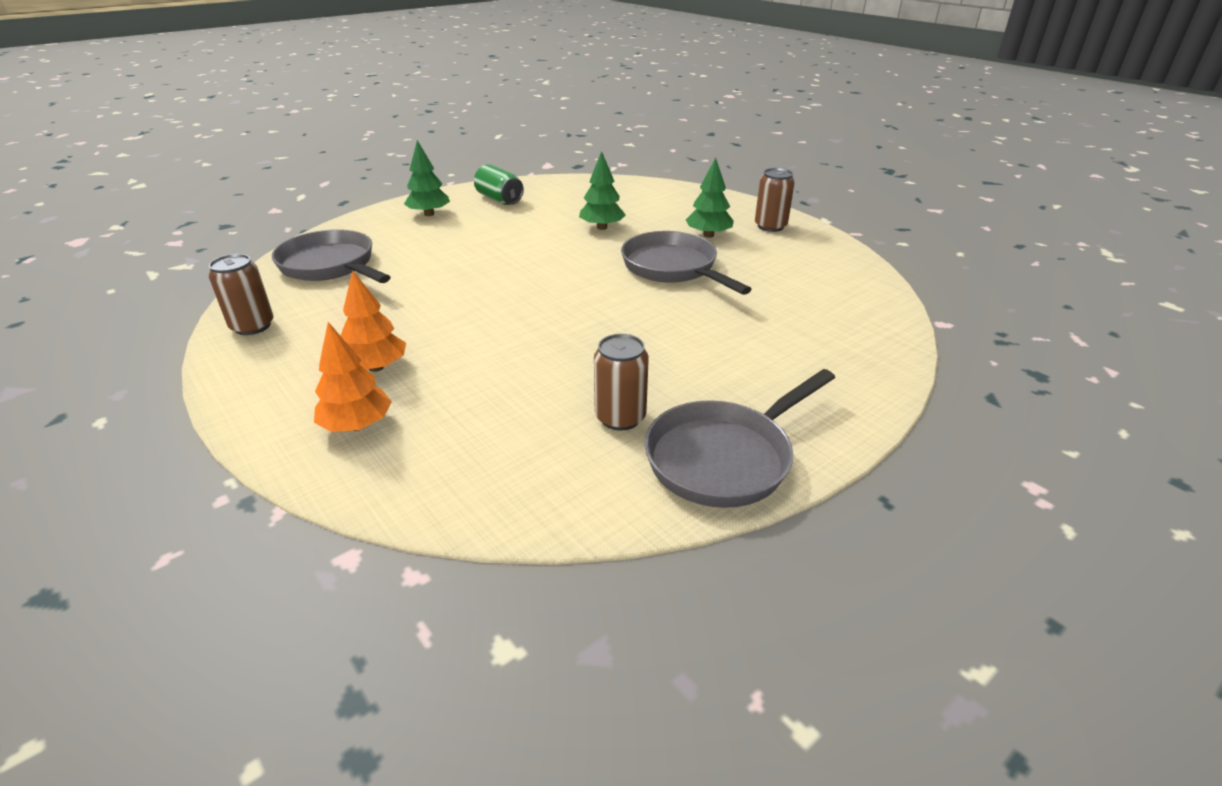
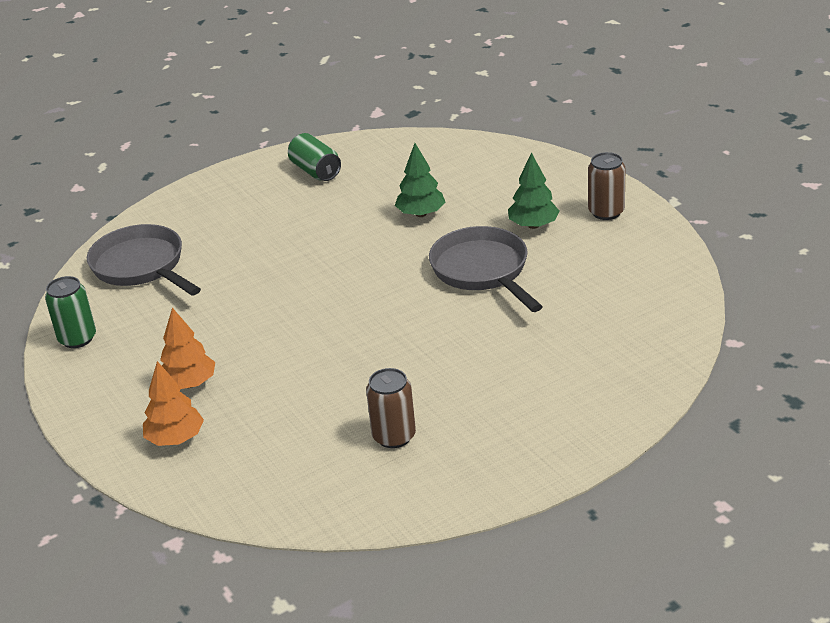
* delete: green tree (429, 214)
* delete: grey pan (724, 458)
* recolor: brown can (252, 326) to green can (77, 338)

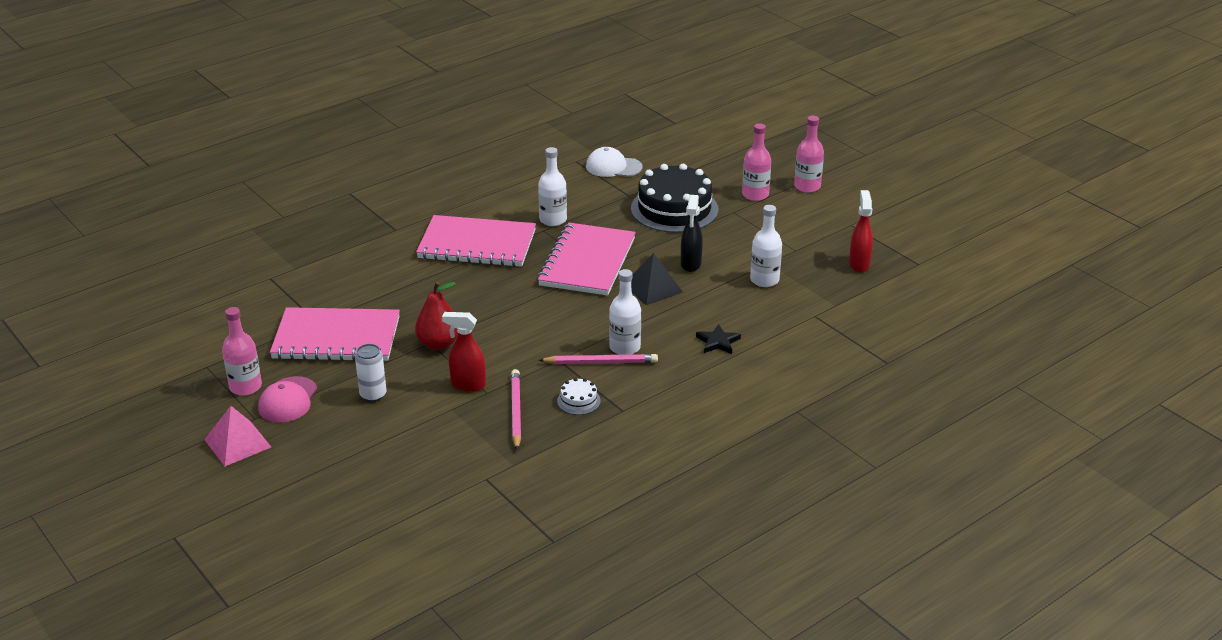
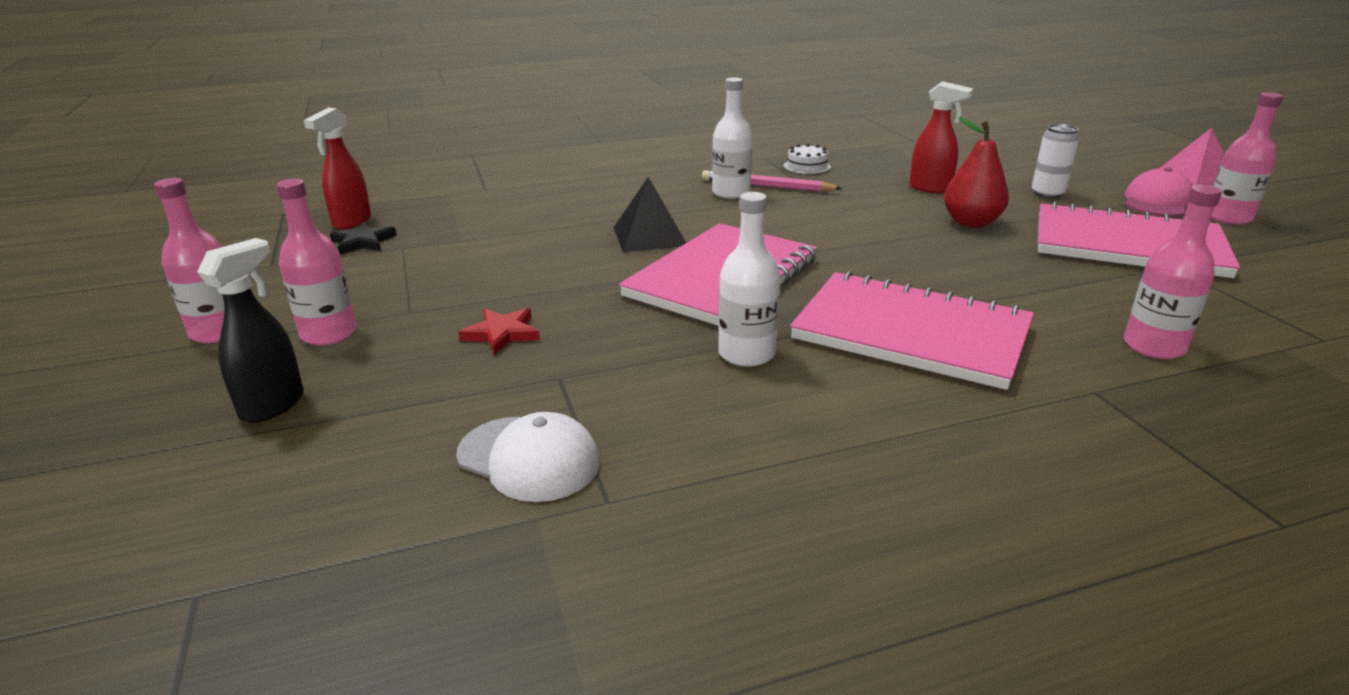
* delete: pink pencil (516, 411)
* delete: white bottle (764, 280)
* insert: pink bottle (1153, 346)
* move: black spray bottle (690, 264) to (273, 405)
* move: black star (718, 342) to (363, 242)
* replace: black cake (674, 209) to red star (502, 334)

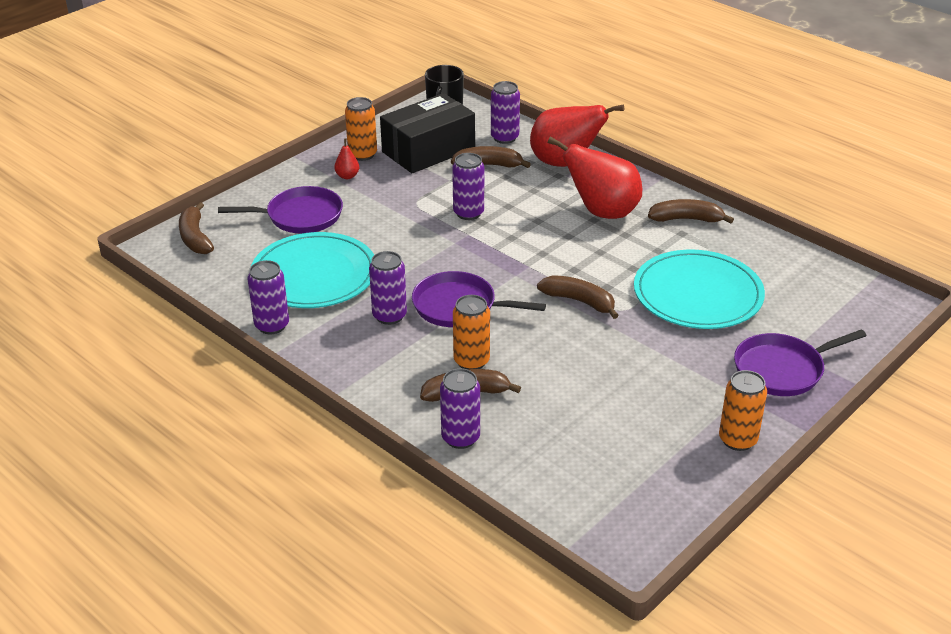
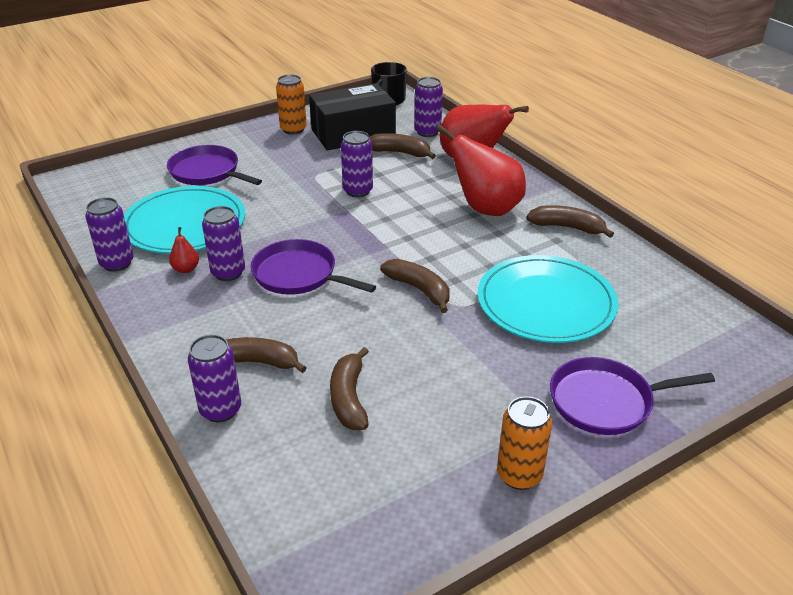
* delete: orange can (471, 361)
* move: brown banana (195, 238) to (349, 398)
* move: red pear (347, 176) to (186, 269)
* rotate: purple pan (300, 216) = (207, 172) 150 degrees counterclockwise

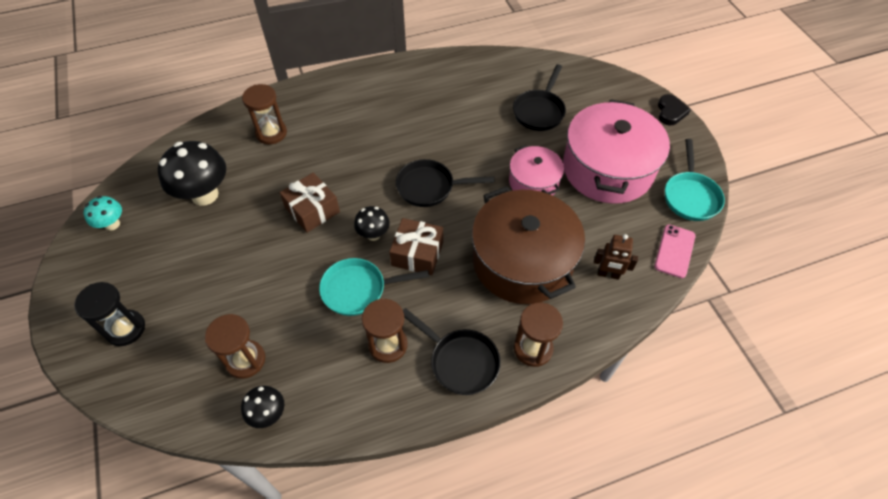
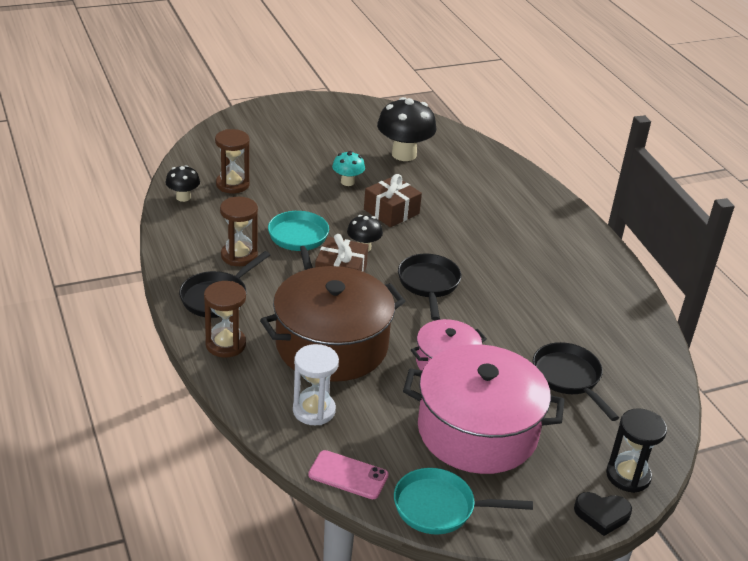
* delete: brown hourglass (271, 133)
* move: black hourglass (125, 329) to (628, 476)
* move: turquoise mushroom (112, 224) to (347, 182)
* replace: brown robot (608, 274) to white hourglass (314, 410)
* rotate: black pan (539, 111) = (568, 378) 45 degrees clockwise

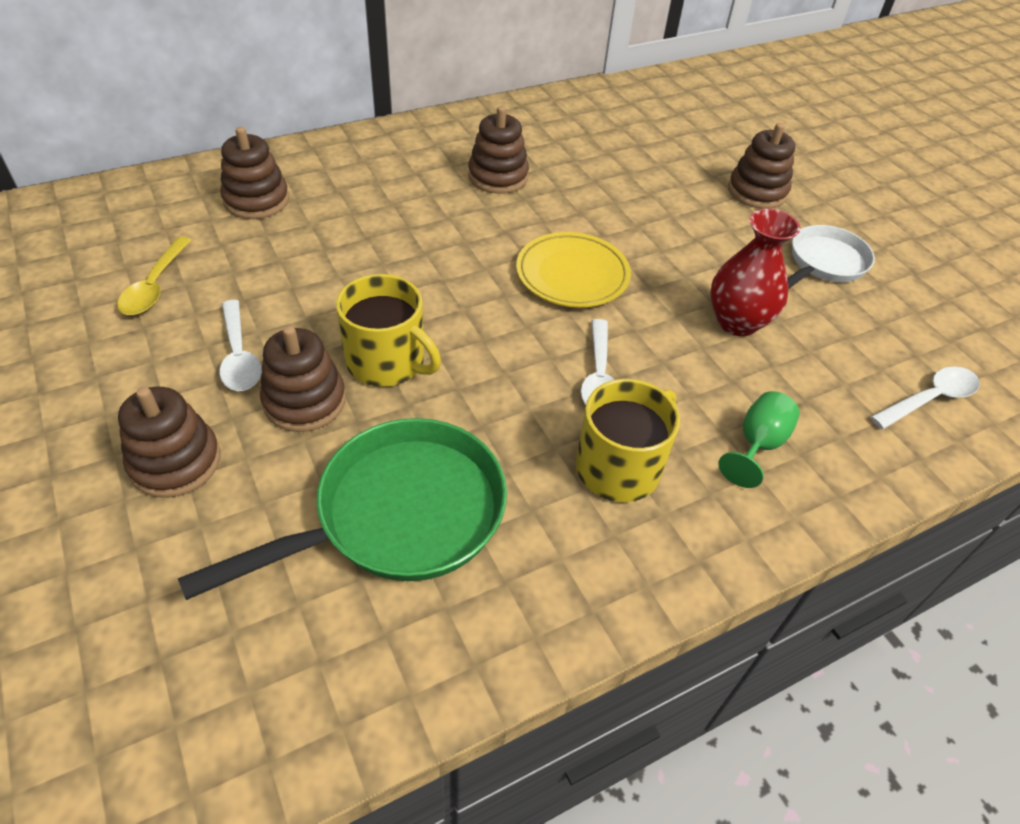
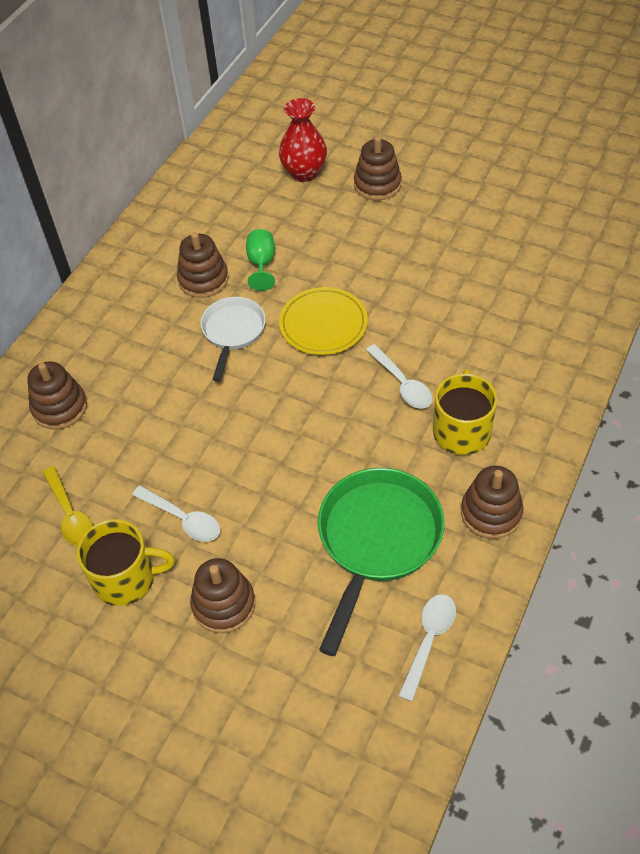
* move: brown stacking toy (304, 401) to (491, 513)
* move: yellow mug (387, 362) to (126, 578)
* move: red vase (737, 322) to (304, 173)
* move: green goblet (757, 445) to (261, 264)
* move: white pan (824, 263) to (233, 332)
* move: white spoon (929, 399) to (429, 640)

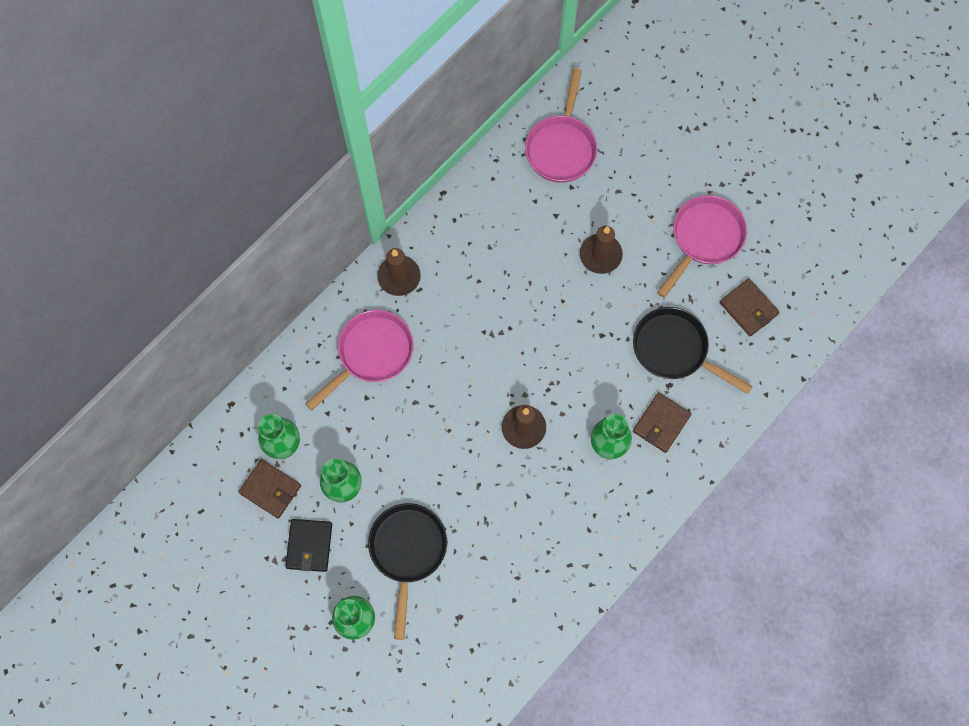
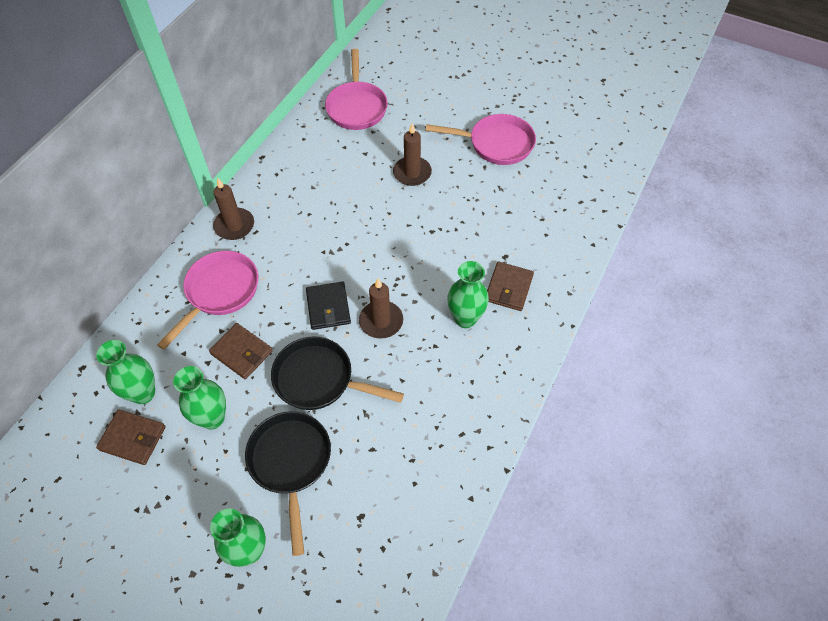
* move: black wallet (309, 546) to (328, 307)
* move: black pan (674, 350) to (319, 379)
* move: brown wallet (748, 308) to (241, 352)
* rotate: pink pan (704, 238) = (496, 144) 75 degrees clockwise

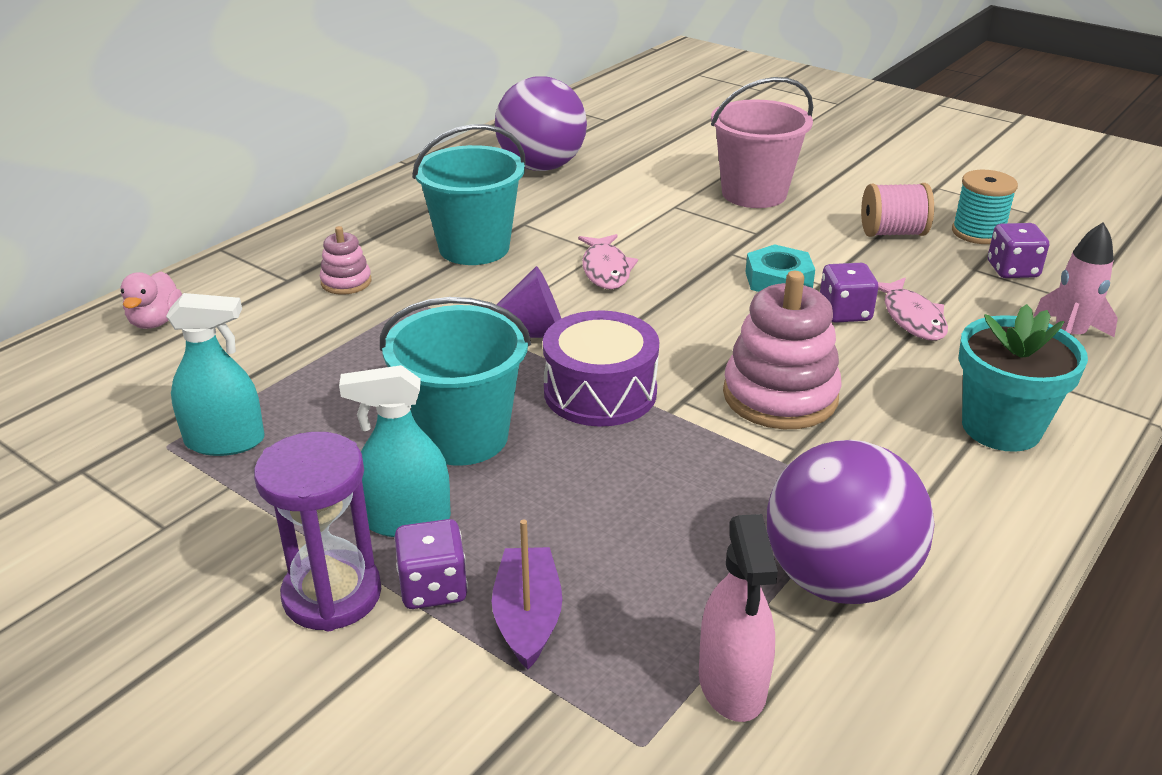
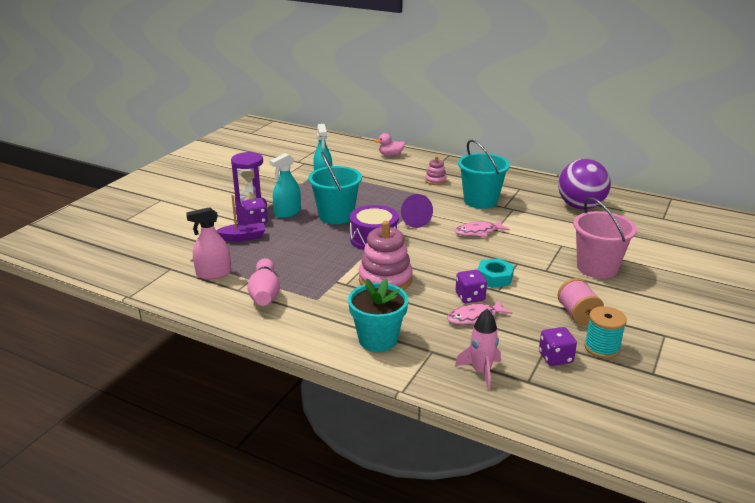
* replace: purple ball (837, 579) to pink bowling pin (265, 293)
* rotate: turquoise spray bottle (407, 520) = (287, 213) 120 degrees counterclockwise

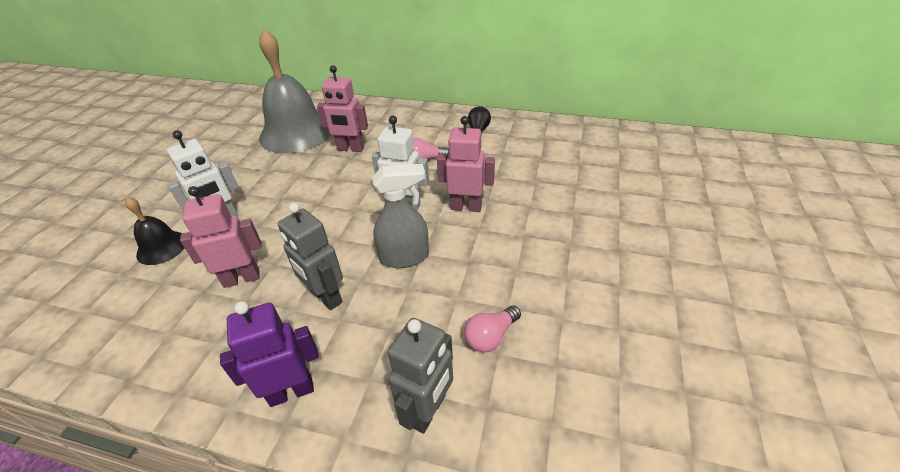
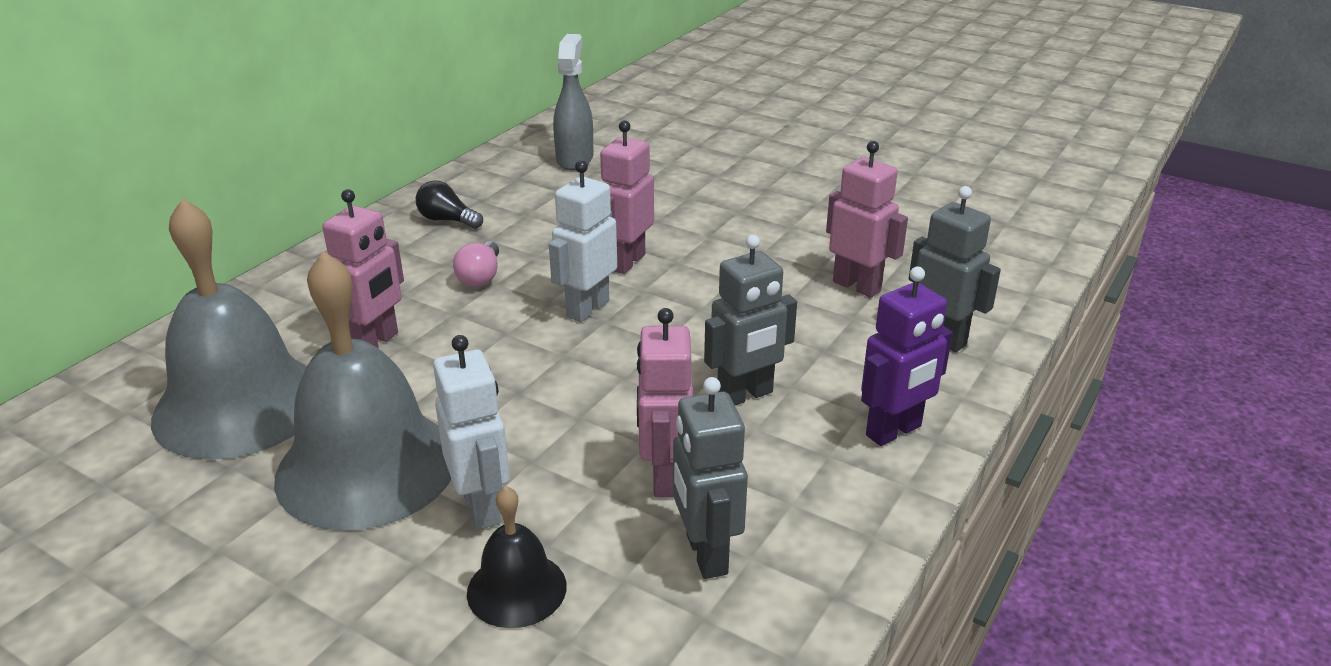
* insert: grey bell (367, 467)
* insert: grey robot (705, 554)
* move: grey spray bottle (405, 257) to (575, 159)
* replace: pink light bulb (490, 336) to pink robot (857, 286)
* rotate: purple robot (291, 391) = (894, 431) 120 degrees counterclockwise

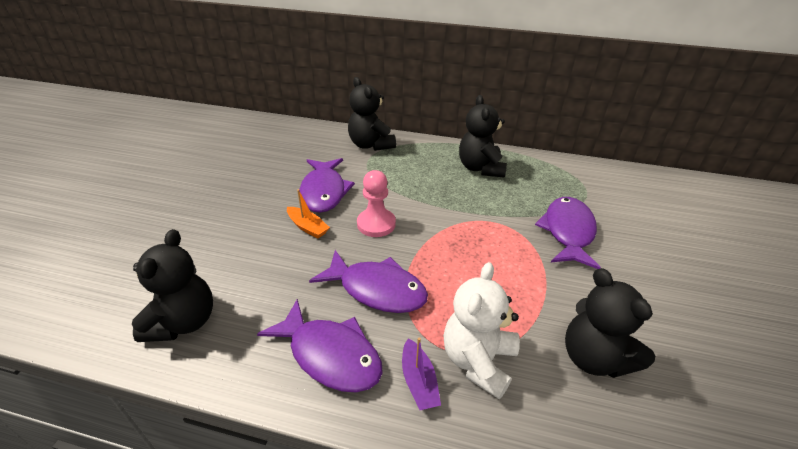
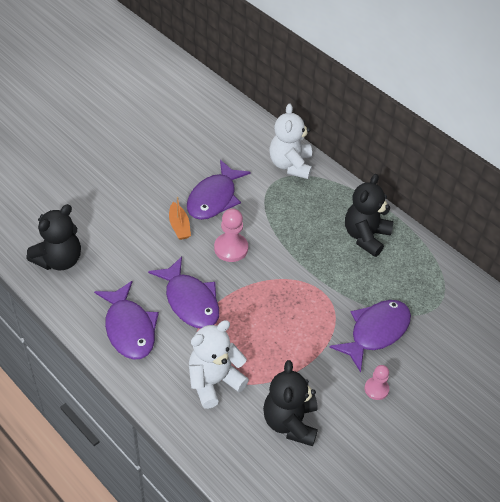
* delete: purple boat (419, 381)
* insert: pink pawn (376, 389)
* recolor: black teddy bear (371, 145) to white teddy bear (290, 165)

